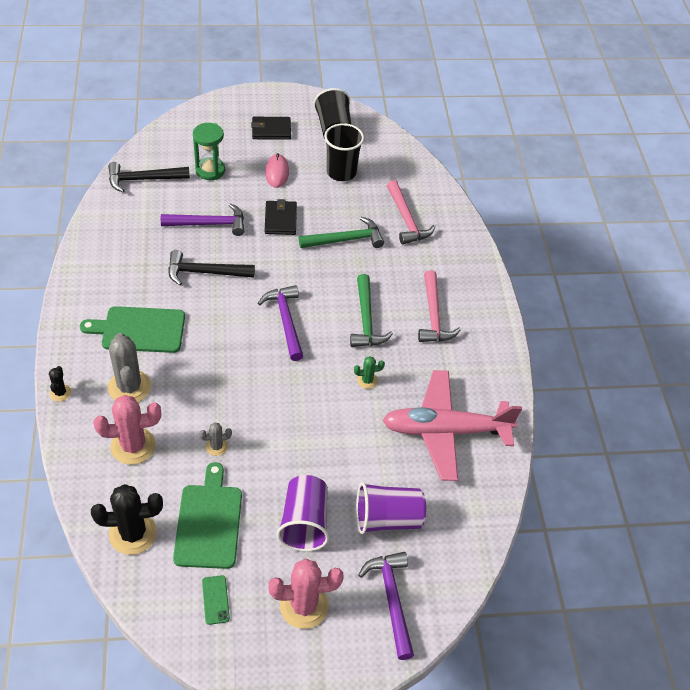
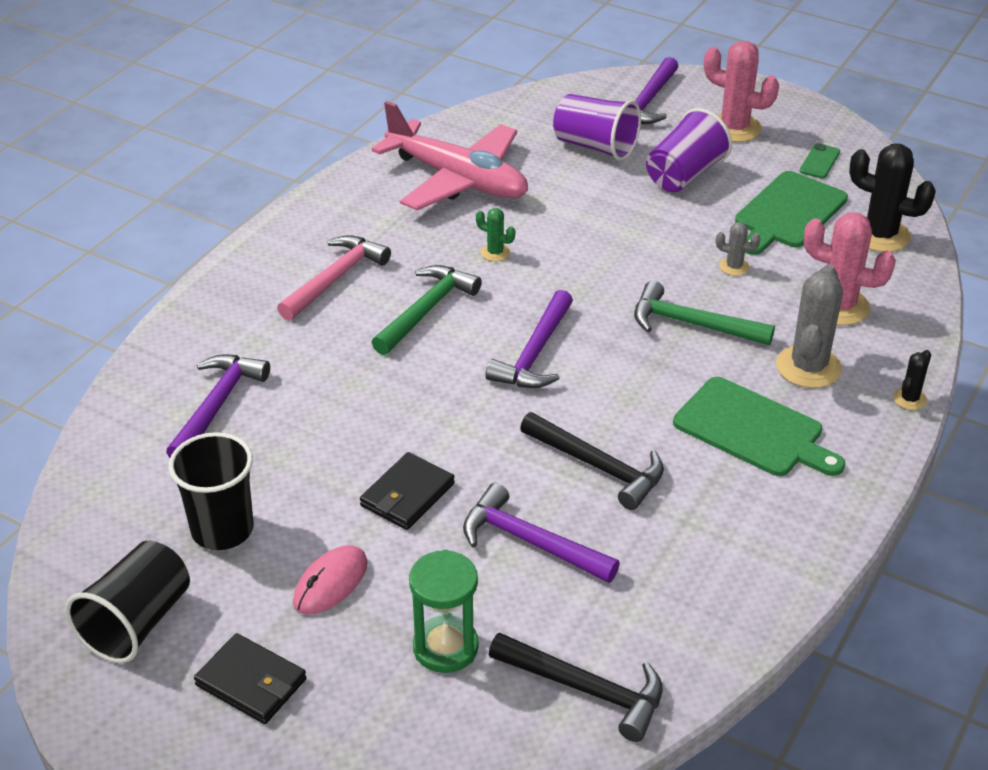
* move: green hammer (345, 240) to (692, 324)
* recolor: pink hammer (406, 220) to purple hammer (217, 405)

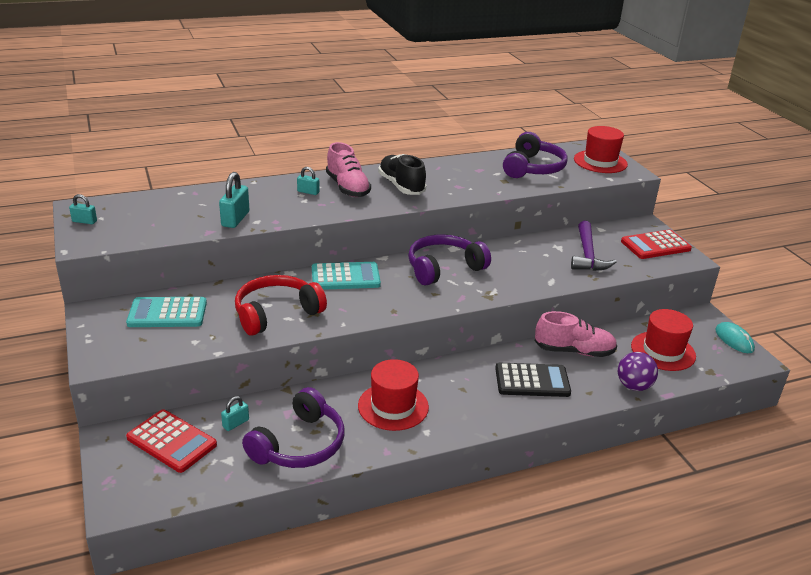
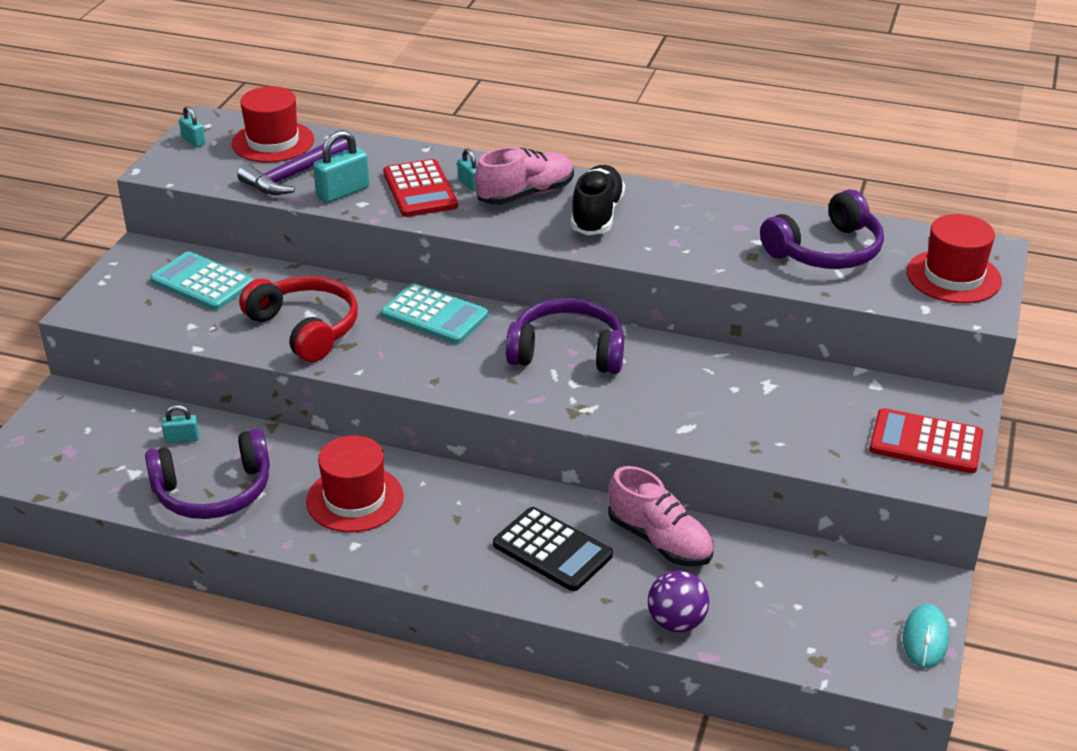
* move: red calculator (172, 441) to (420, 190)
* move: purple hammer (587, 255) to (295, 175)
* move: red hat (663, 351) to (273, 142)
* rotate: red headphones (276, 313) = (306, 328) 45 degrees clockwise
* rotate: pink shoe (347, 187) = (525, 194) 135 degrees counterclockwise

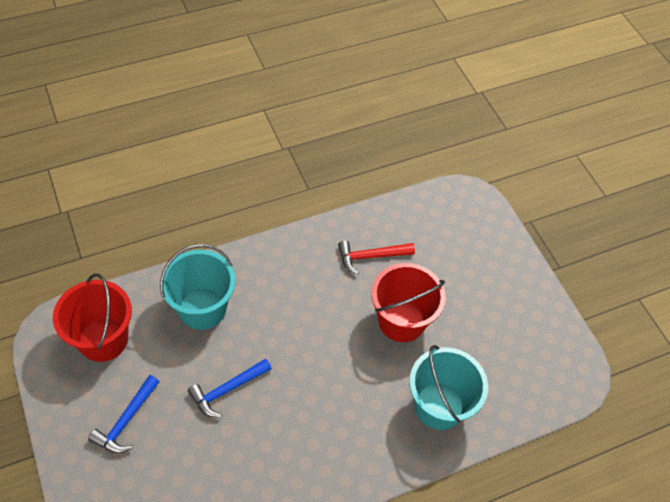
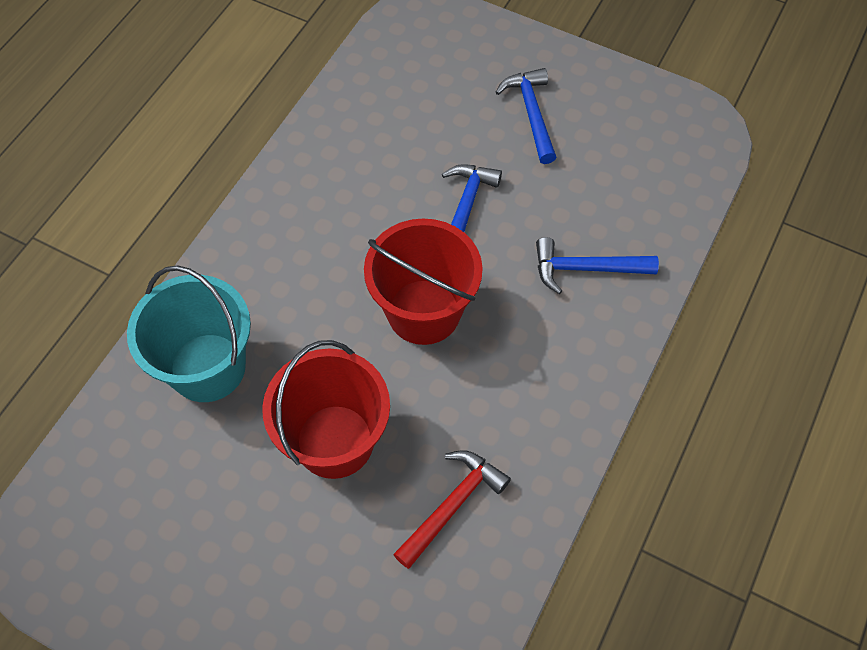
* move: red bucket (103, 339) to (423, 312)
* replace: turquoise bucket (202, 308) to blue hammer (585, 269)

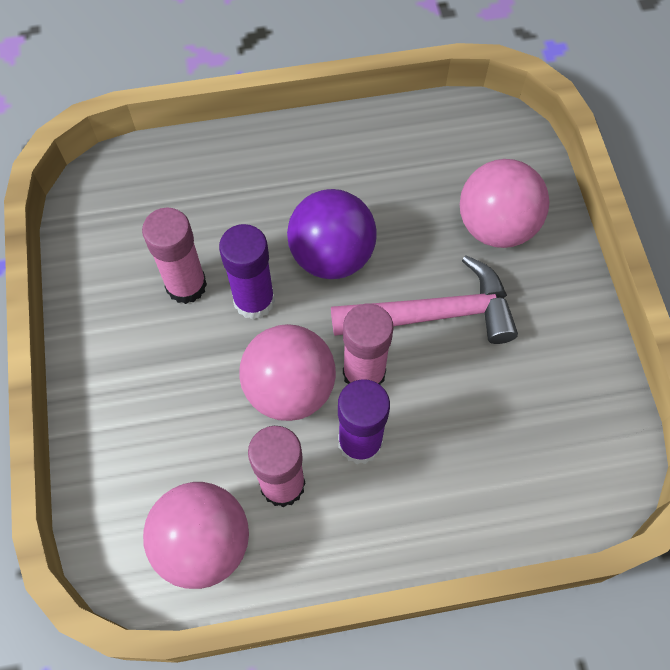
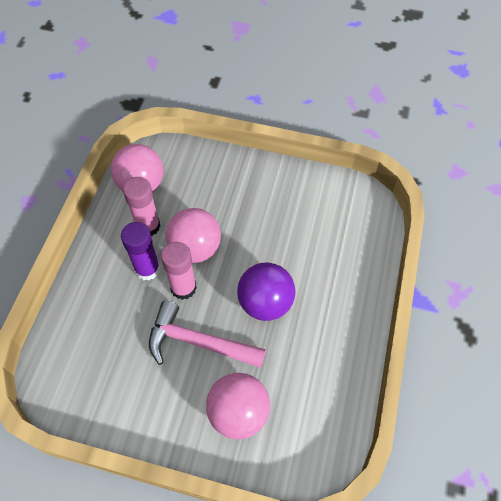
* delete: pink glue stick (186, 285)
* delete: purple glue stick (254, 300)
* rotate: pink hammer (434, 314) = (198, 342) 90 degrees clockwise

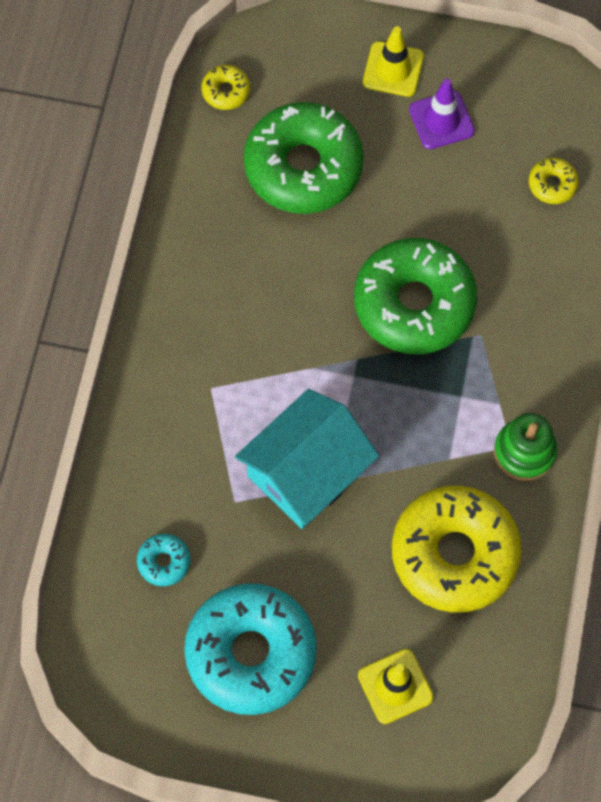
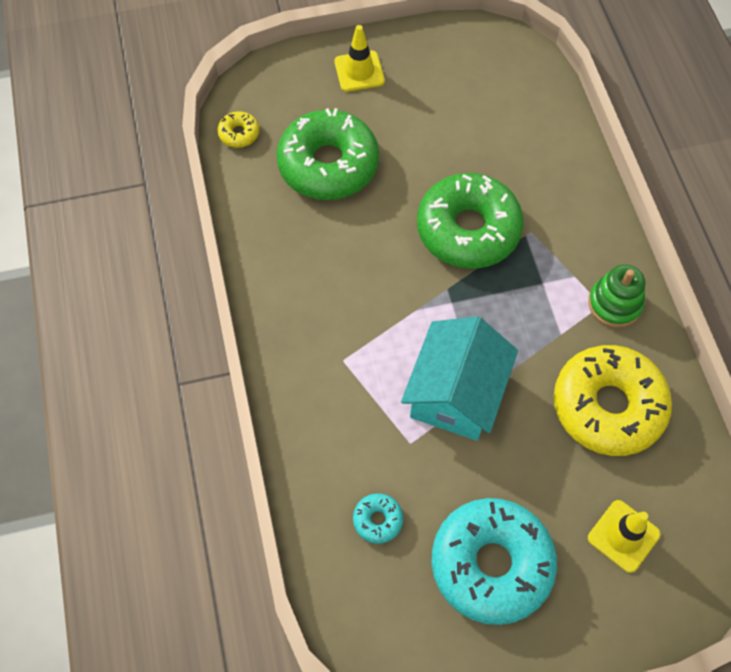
* delete: purple traffic cone (441, 120)
* delete: yellow donut (552, 184)

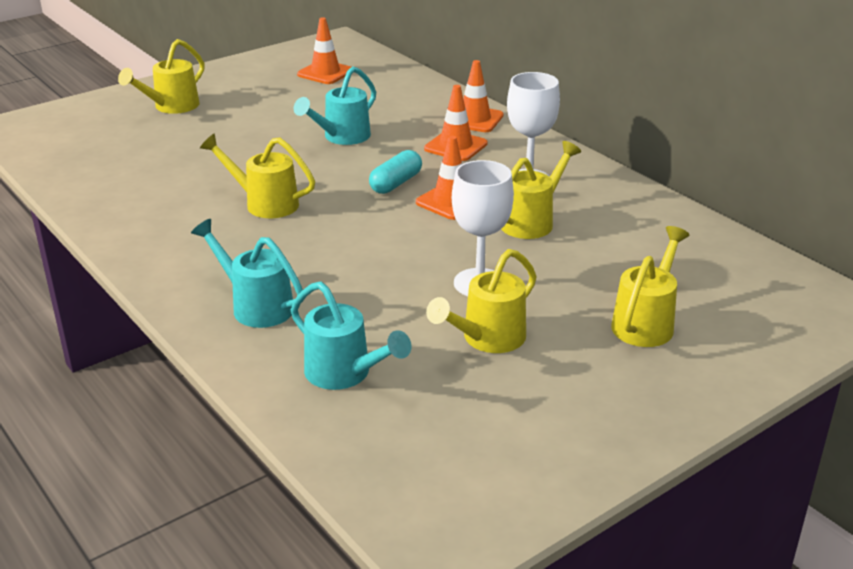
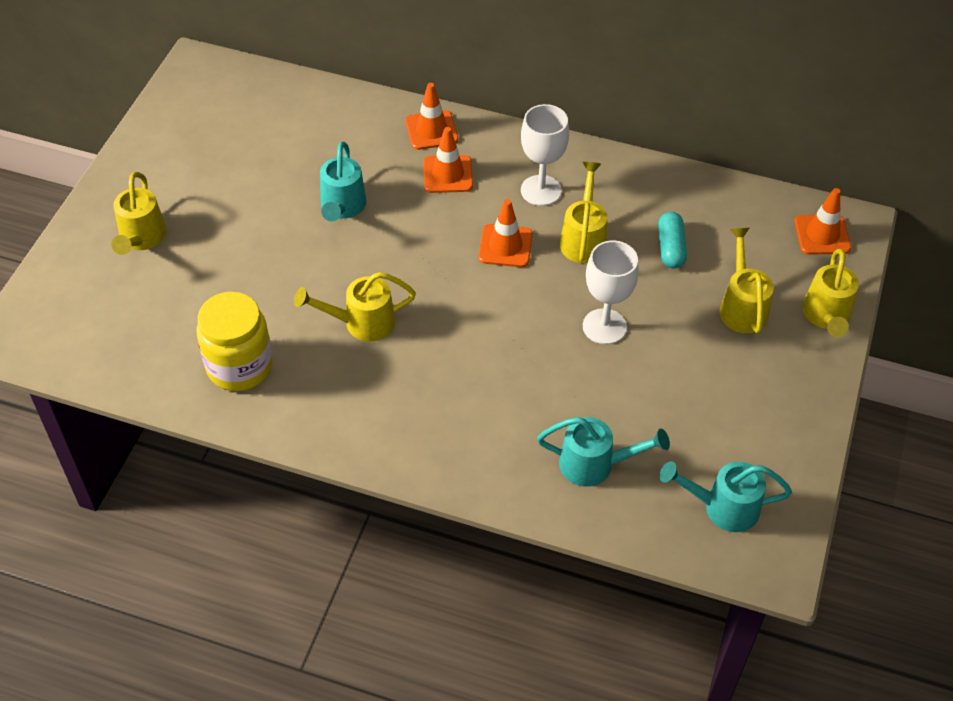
* insert: yellow jar (239, 366)
* move: turquoise watering can (256, 306) to (723, 507)
* move: orange traffic cone (325, 73) to (822, 235)
* move: turquoise capsule (396, 183) to (670, 248)
* move: yellow watering can (487, 339) to (826, 316)

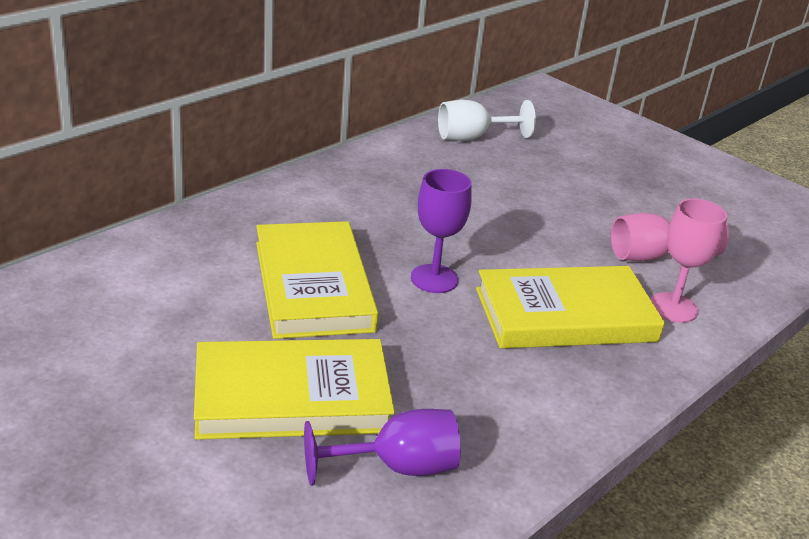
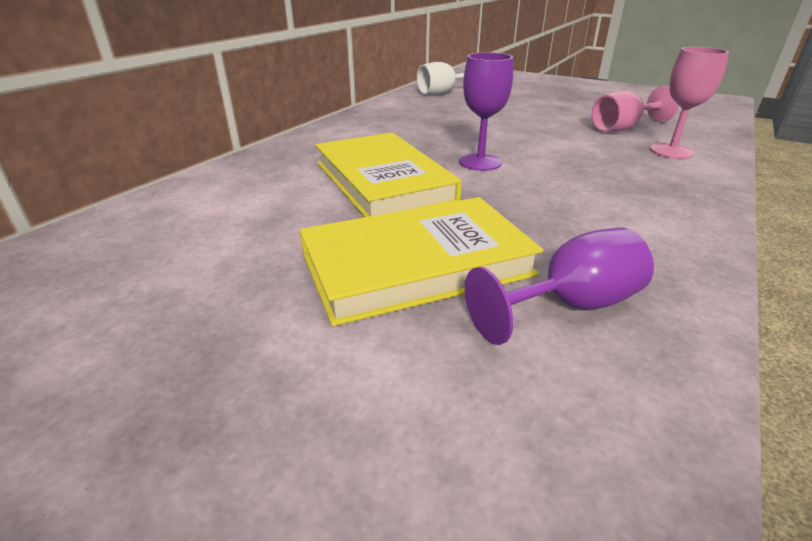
* delete: yellow book (565, 315)

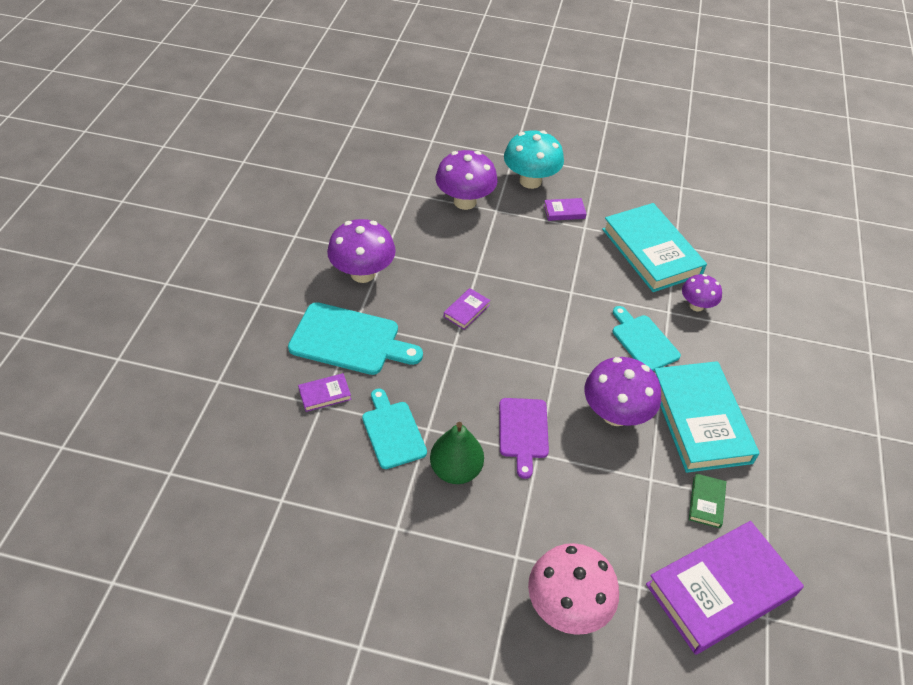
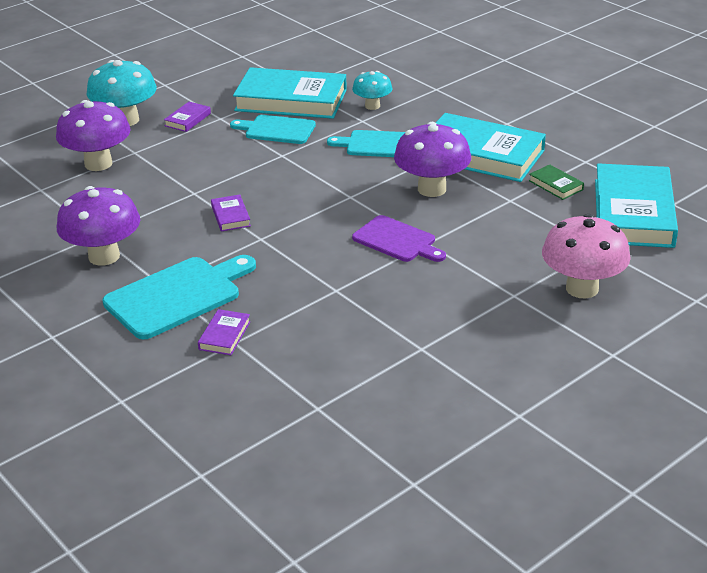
* delete: green pear (456, 470)
* move: turquoise cutting board (392, 432) to (277, 130)
* recolor: purple book (720, 590) to turquoise book (633, 213)
* recolor: purple mushroom (696, 305) to turquoise mushroom (372, 106)

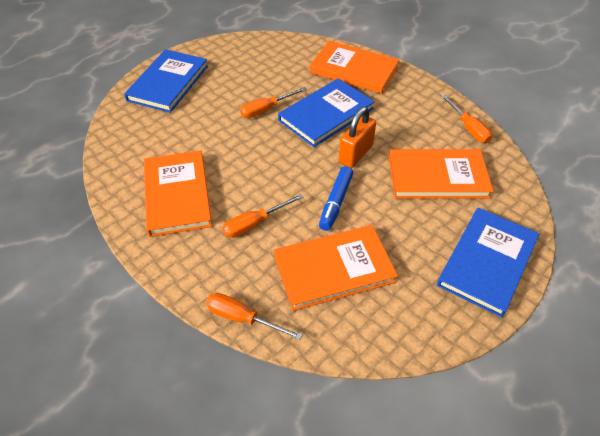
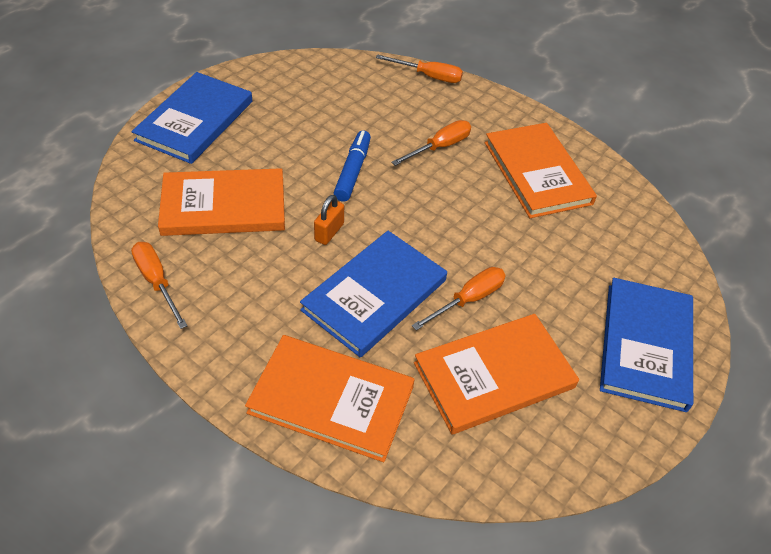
* move: orange book (333, 268) to (494, 375)
* resize: orange padlock (355, 154) = (329, 232) x0.63

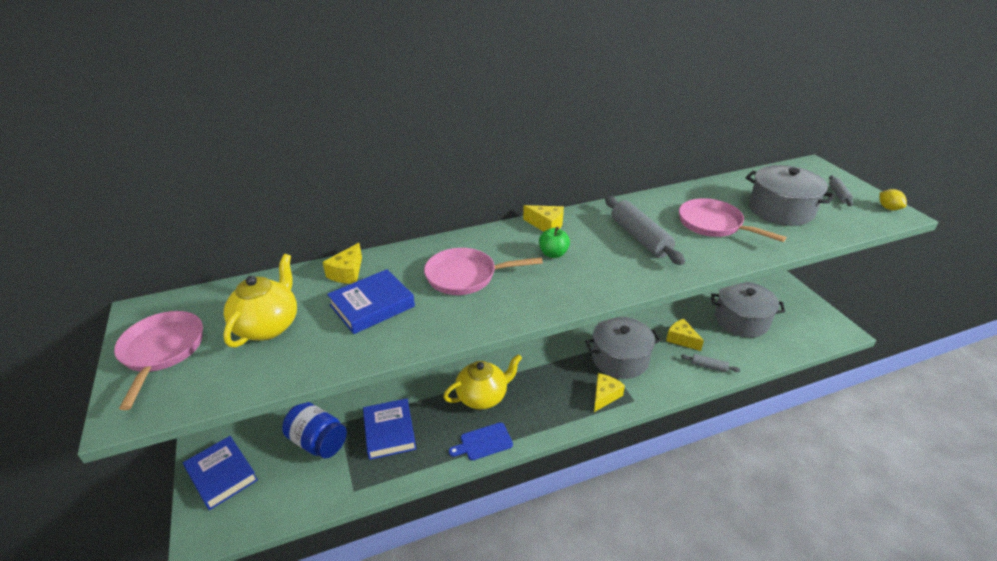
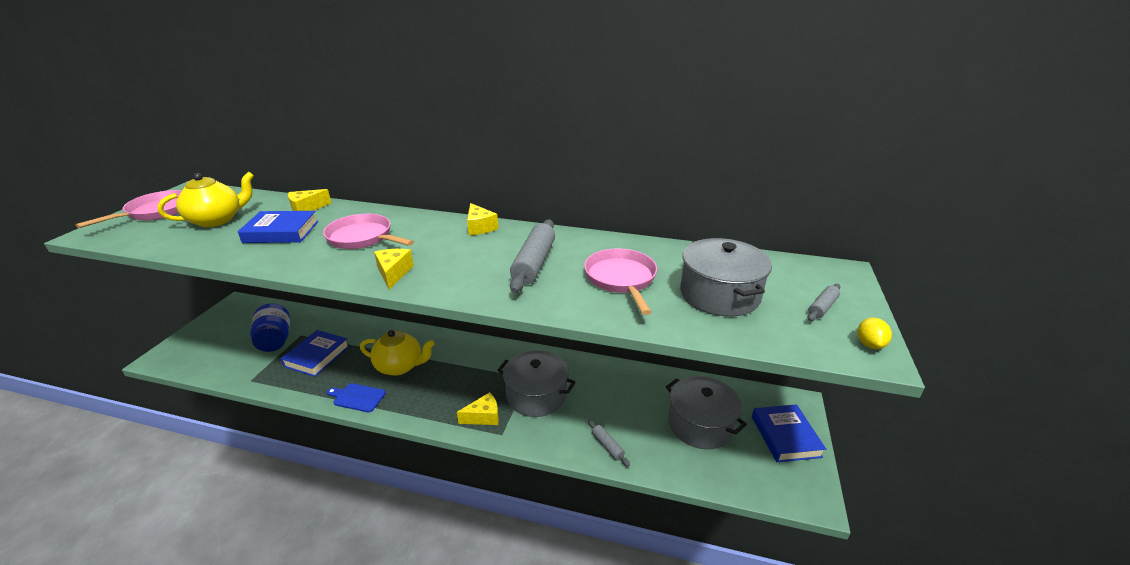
* delete: green apple (553, 254)
* move: blue book (222, 475) to (785, 436)
* move: yellow cheese (681, 339) to (393, 273)

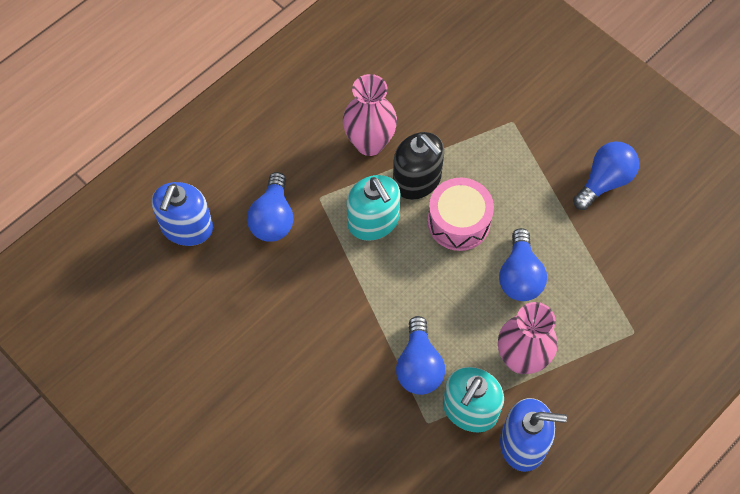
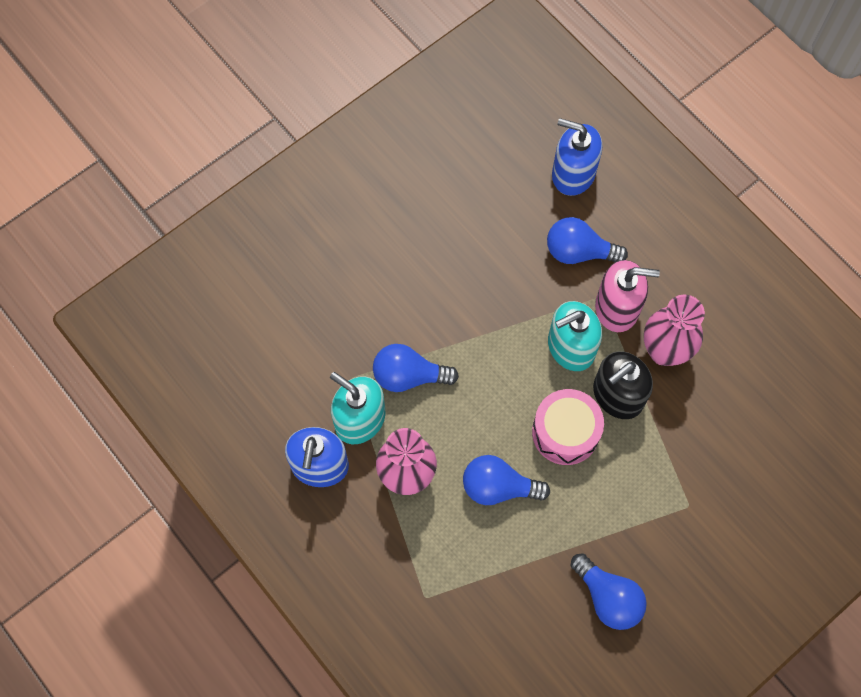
* insert: pink soap dispenser (617, 307)

